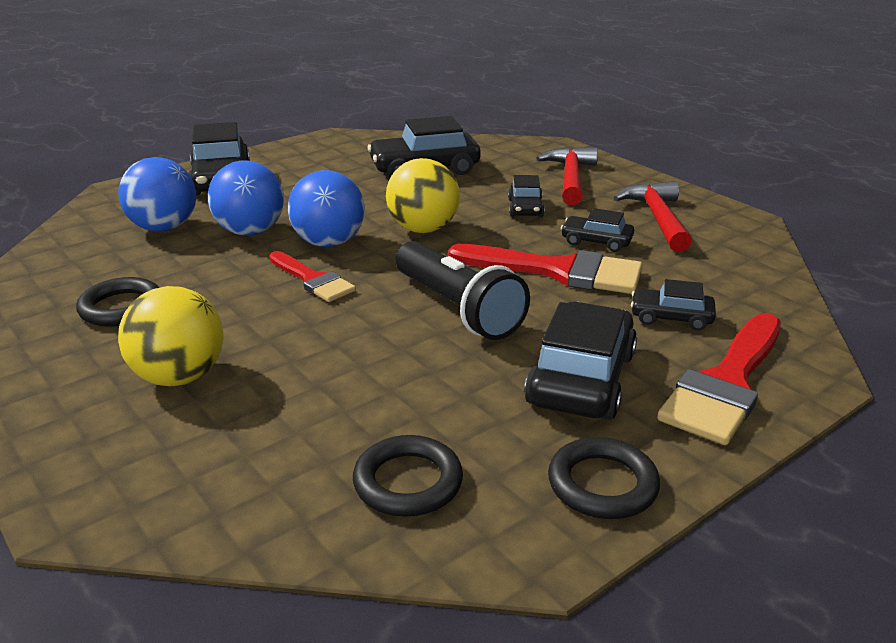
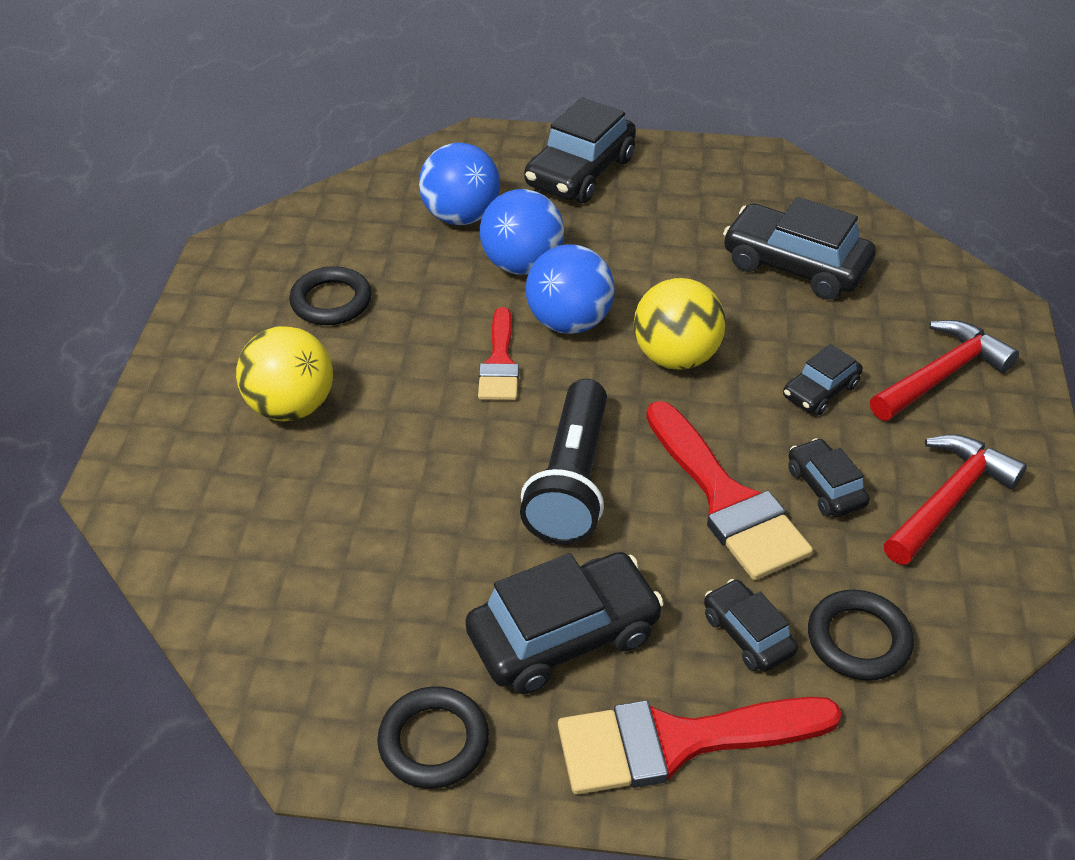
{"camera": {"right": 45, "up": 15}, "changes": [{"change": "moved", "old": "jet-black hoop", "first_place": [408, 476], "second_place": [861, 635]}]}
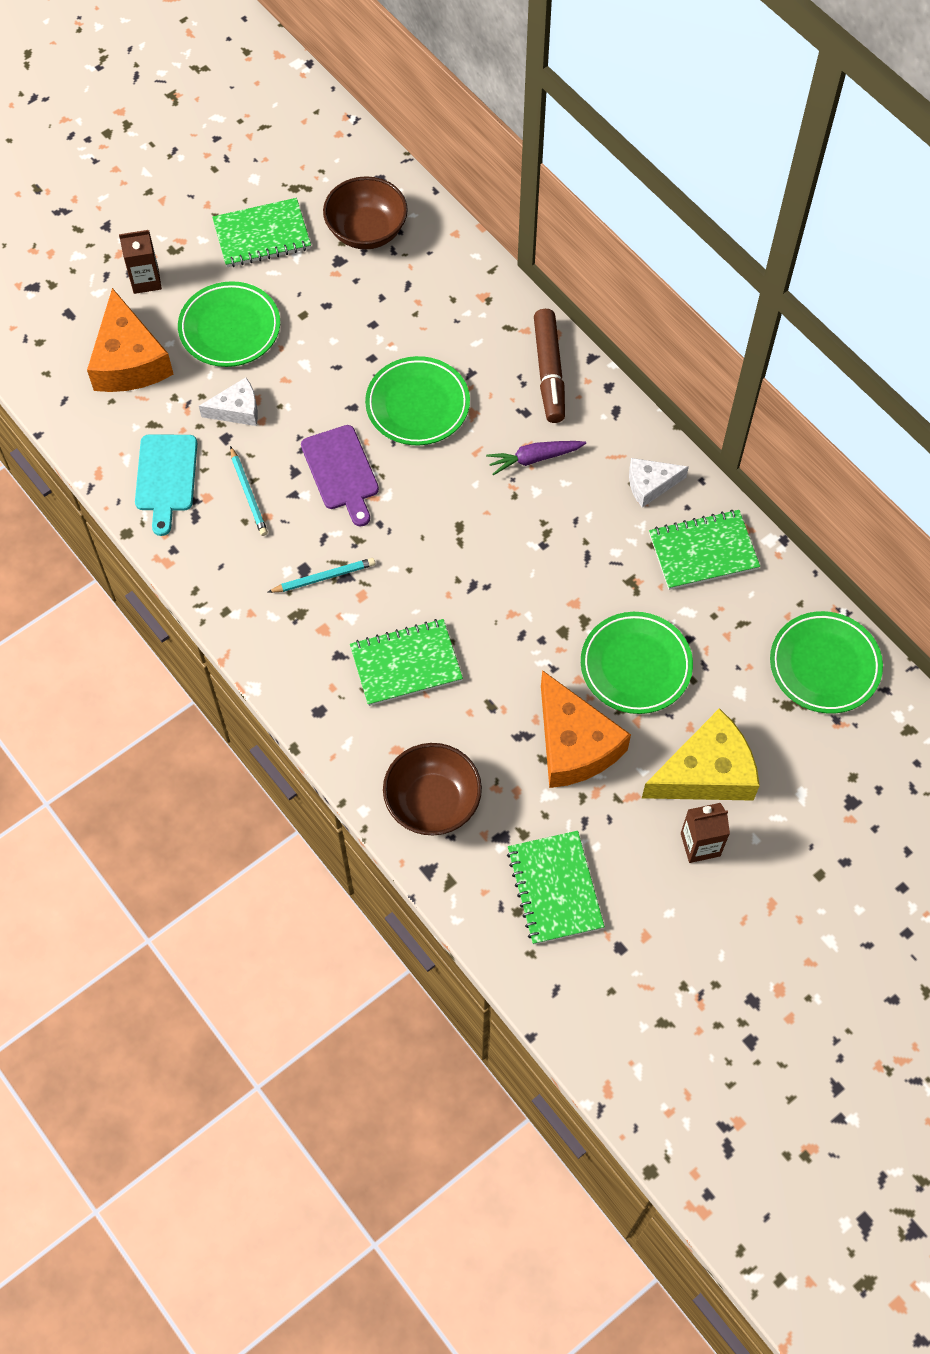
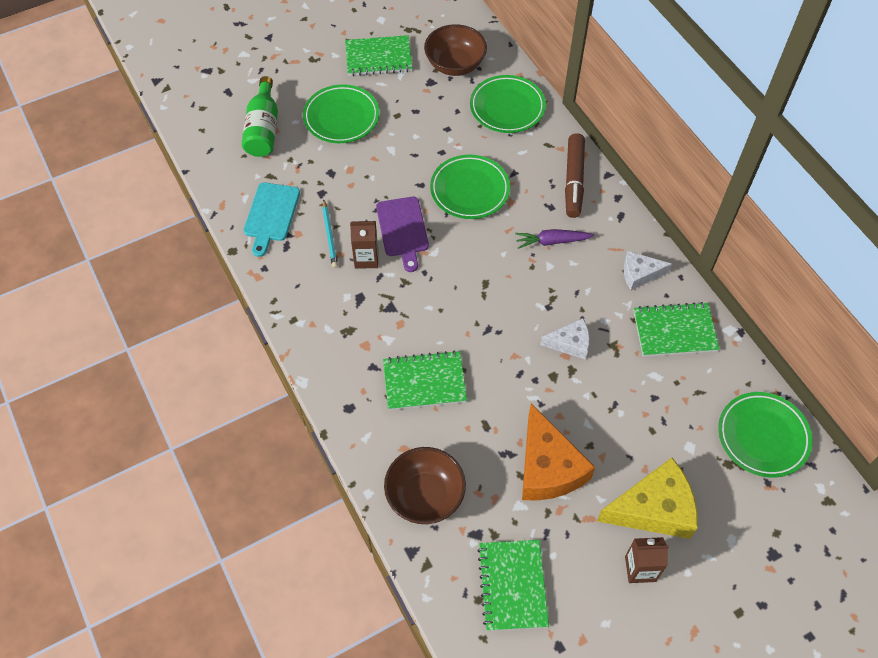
{"camera": {"right": 10, "up": -5}, "changes": [{"change": "moved", "old": "russet milk carton", "first_place": [140, 262], "second_place": [364, 245]}, {"change": "replaced", "old": "orange cheese wedge", "new": "green flask", "first_place": [130, 340], "second_place": [260, 116]}, {"change": "moved", "old": "pure white cheese wedge", "first_place": [228, 401], "second_place": [565, 339]}, {"change": "removed", "old": "aqua wooden pencil", "first_place": [321, 575]}, {"change": "moved", "old": "green plate", "first_place": [637, 663], "second_place": [508, 104]}]}
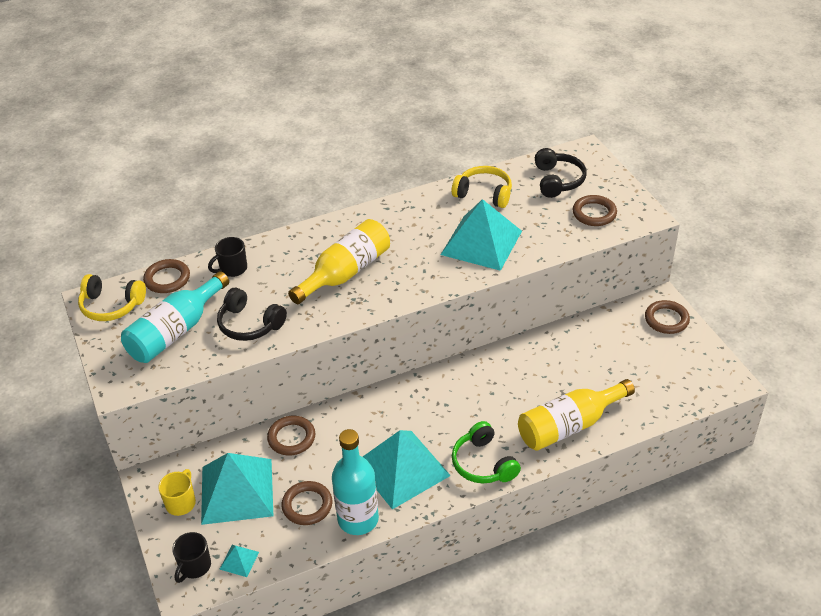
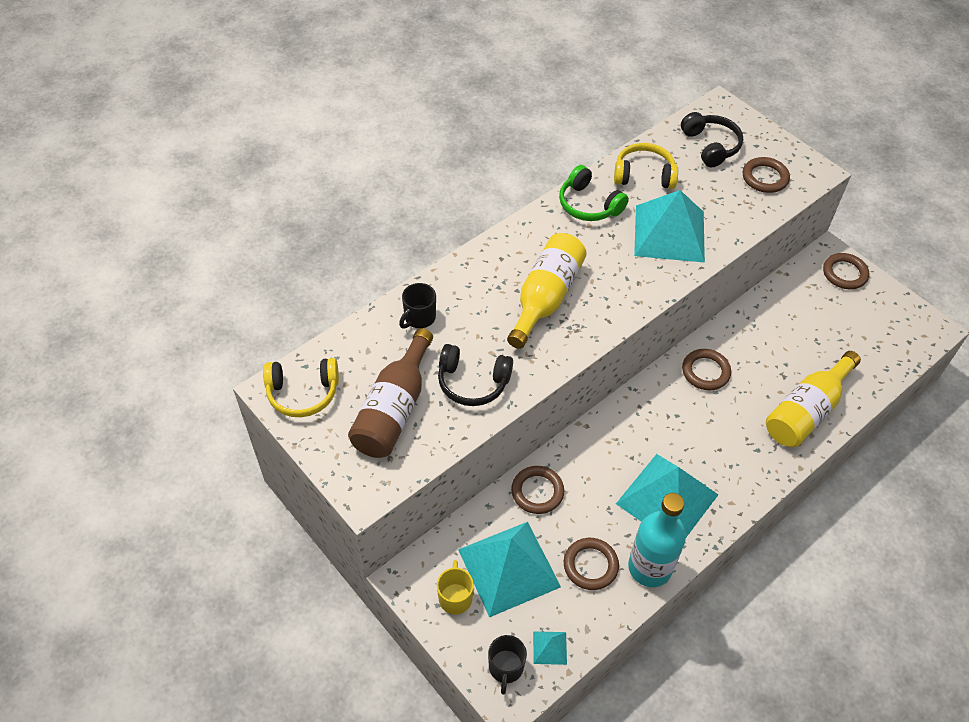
{"camera": {"right": -20, "up": 10}, "changes": [{"change": "moved", "old": "russet hoop", "first_place": [166, 276], "second_place": [706, 369]}, {"change": "recoloured", "old": "aqua flask", "new": "russet flask", "first_place": [175, 317], "second_place": [390, 393]}, {"change": "moved", "old": "green headphones", "first_place": [486, 452], "second_place": [594, 193]}]}
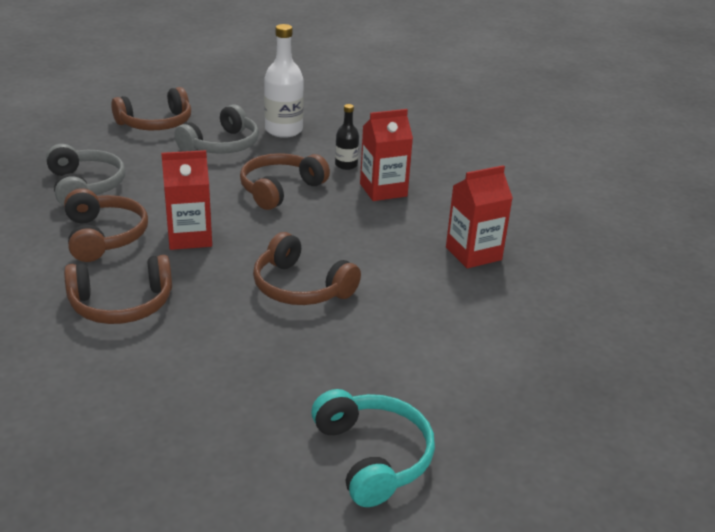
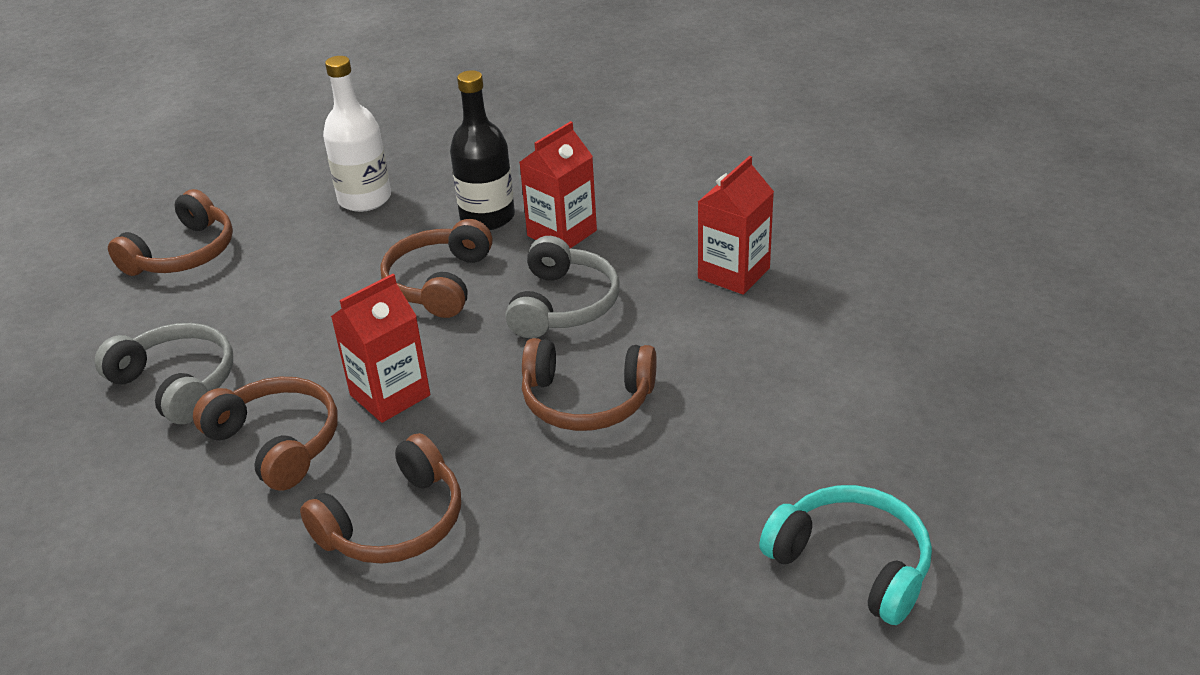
{"camera": {"right": -25, "up": 5}, "changes": [{"change": "moved", "old": "gray headphones", "first_place": [216, 129], "second_place": [562, 287]}, {"change": "resized", "old": "jet-black flask", "first_place": [347, 137], "second_place": [482, 150], "factor": 1.77}]}
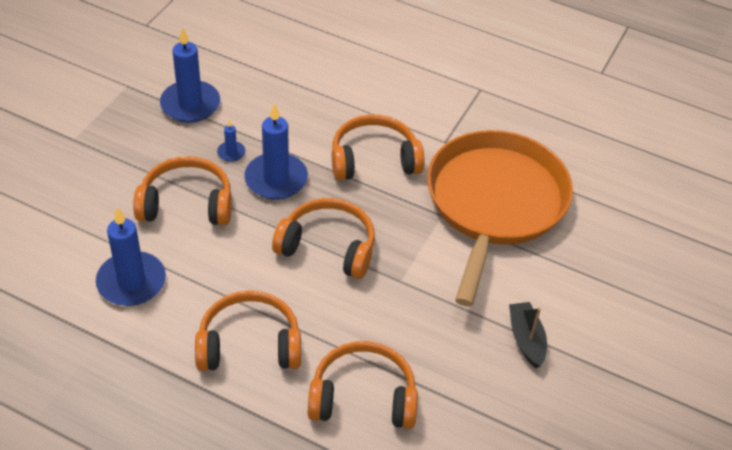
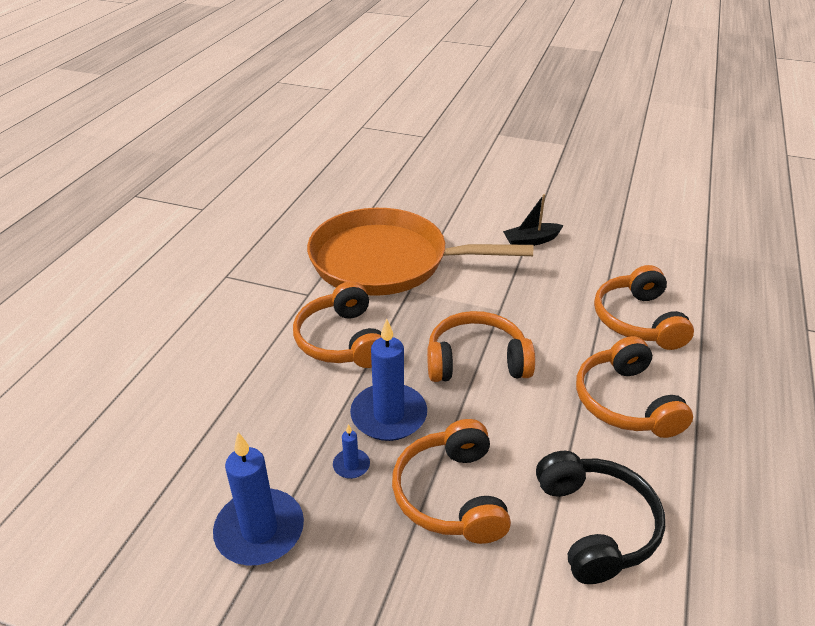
{"camera": {"right": -95, "up": -10}, "changes": [{"change": "turned", "old": "orange headphones", "first_place": [323, 238], "second_place": [481, 346], "degrees": 75}, {"change": "replaced", "old": "blue pillar candle", "new": "jet-black headphones", "first_place": [131, 256], "second_place": [600, 517]}]}
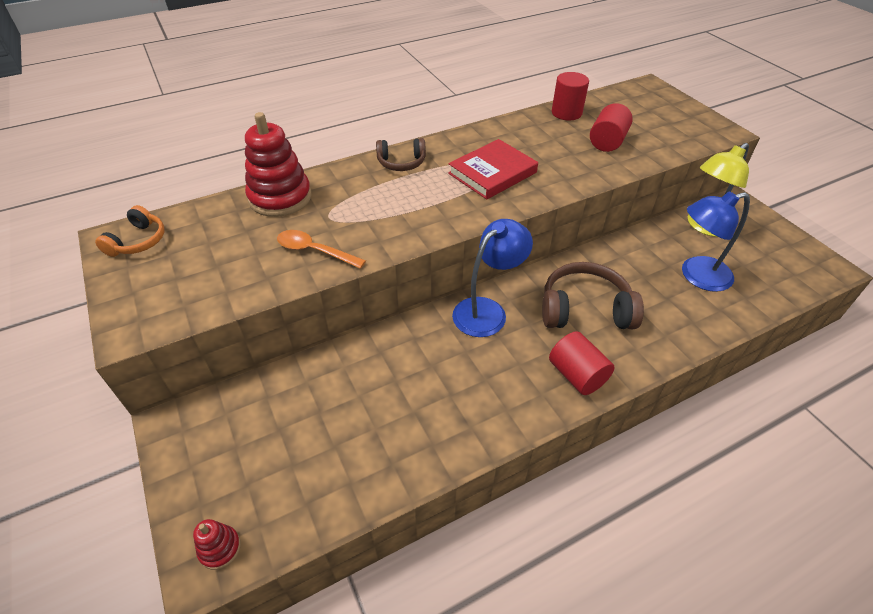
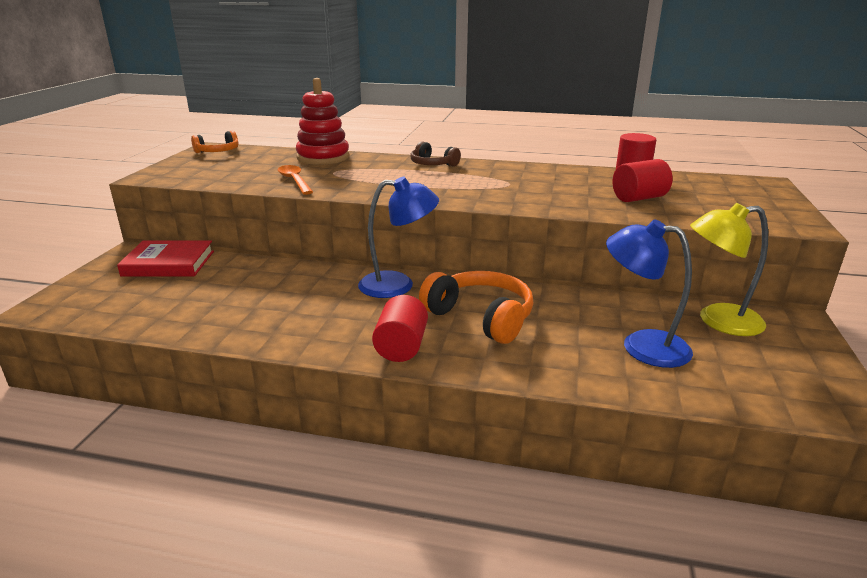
{"camera": {"right": 40, "up": -20}, "changes": [{"change": "moved", "old": "crimson hardcover", "first_place": [493, 169], "second_place": [165, 259]}, {"change": "recoloured", "old": "russet headphones", "new": "orange headphones", "first_place": [593, 295], "second_place": [476, 307]}, {"change": "removed", "old": "crimson stacking rings", "first_place": [217, 544]}]}
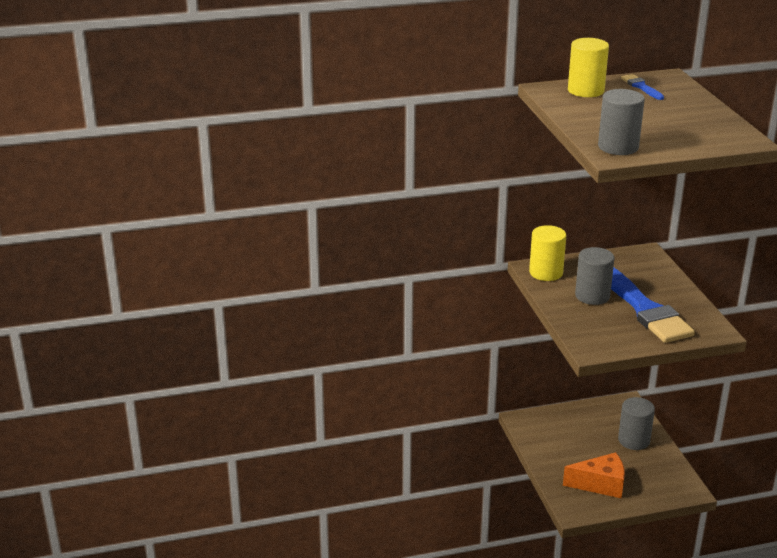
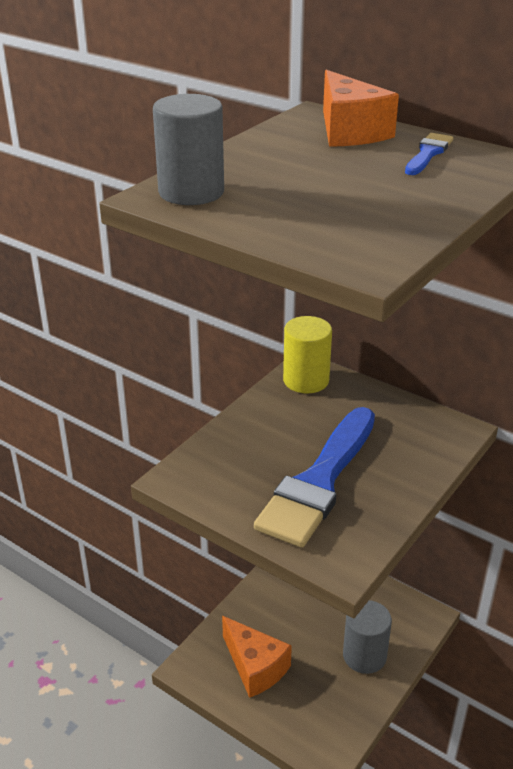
{"camera": {"right": 50, "up": 5}, "changes": [{"change": "replaced", "old": "yellow cylinder shape", "new": "orange cheese wedge", "first_place": [588, 67], "second_place": [361, 108]}, {"change": "removed", "old": "gray cylinder shape", "first_place": [594, 276]}]}
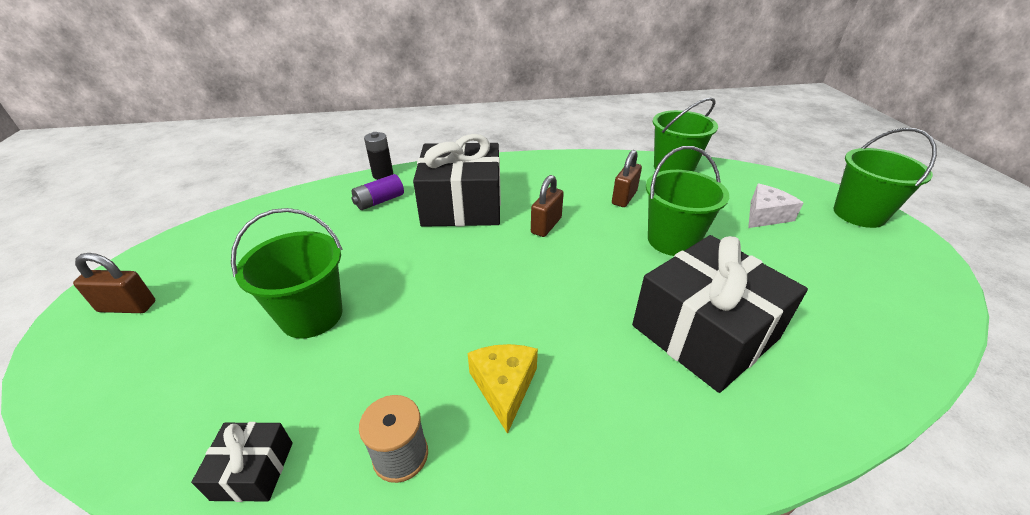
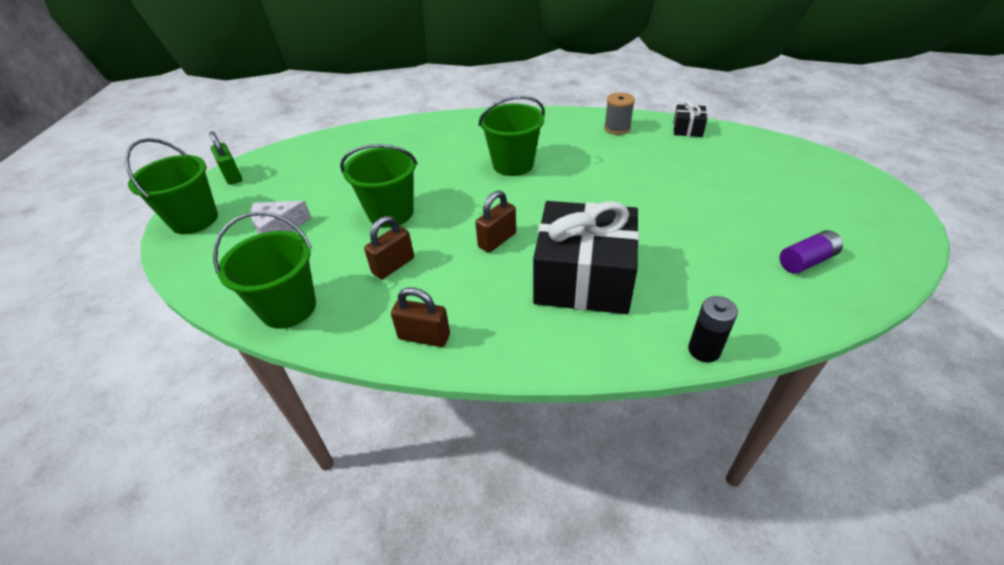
{"camera": {"right": -165, "up": 5}, "changes": [{"change": "moved", "old": "royal purple battery", "first_place": [377, 192], "second_place": [811, 252]}, {"change": "moved", "old": "green bucket", "first_place": [287, 273], "second_place": [511, 136]}, {"change": "removed", "old": "jet-black wrapped gift", "first_place": [720, 314]}, {"change": "moved", "old": "russet small lock", "first_place": [114, 283], "second_place": [420, 317]}, {"change": "removed", "old": "yellow cheese wedge", "first_place": [503, 389]}, {"change": "added", "new": "green small lock", "second_place": [225, 158]}]}
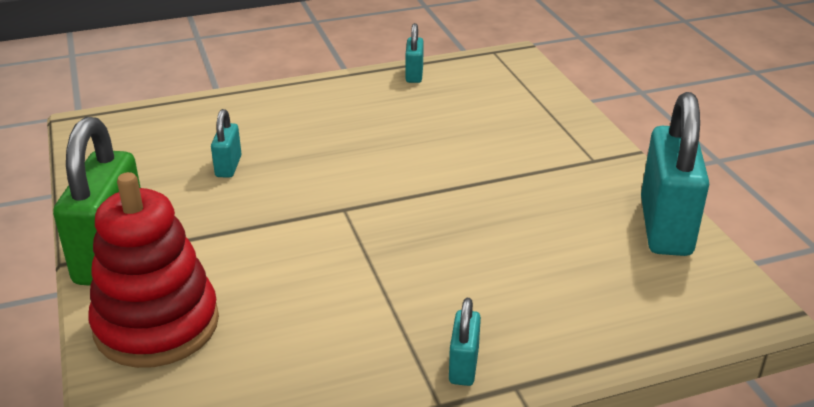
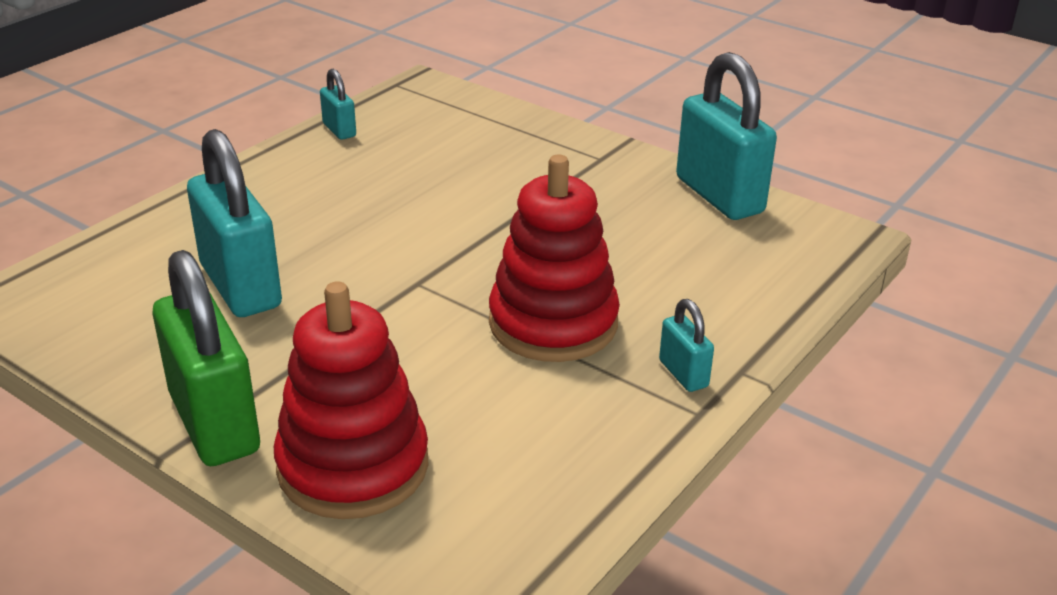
{"camera": {"right": -35, "up": 0}, "changes": [{"change": "resized", "old": "aqua small lock", "first_place": [226, 143], "second_place": [234, 223], "factor": 2.12}, {"change": "added", "new": "crimson stacking rings", "second_place": [554, 258]}]}
